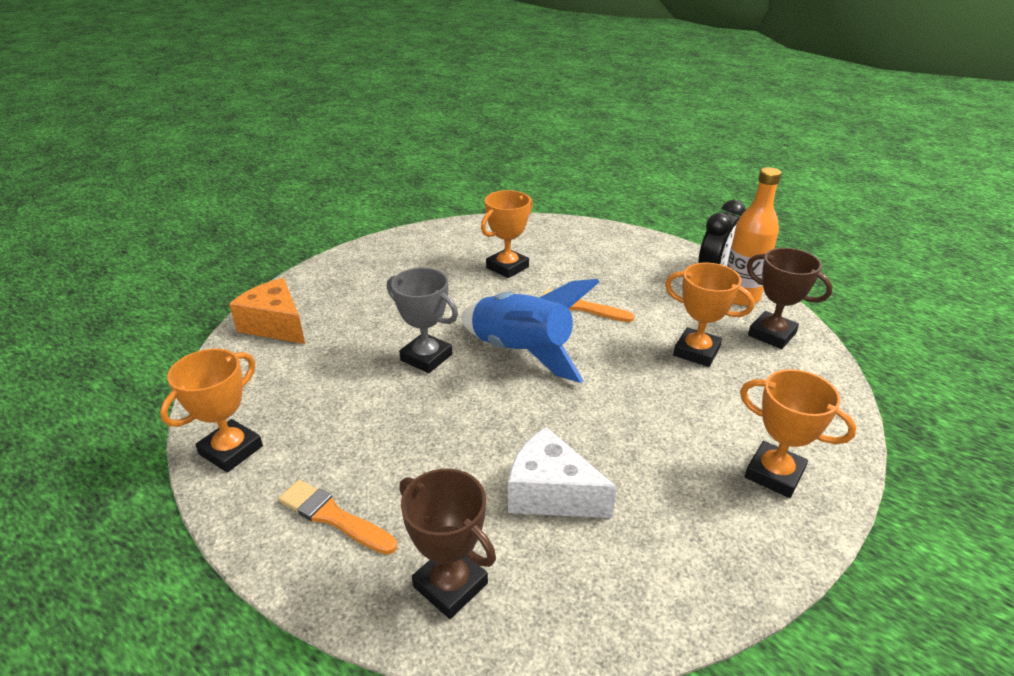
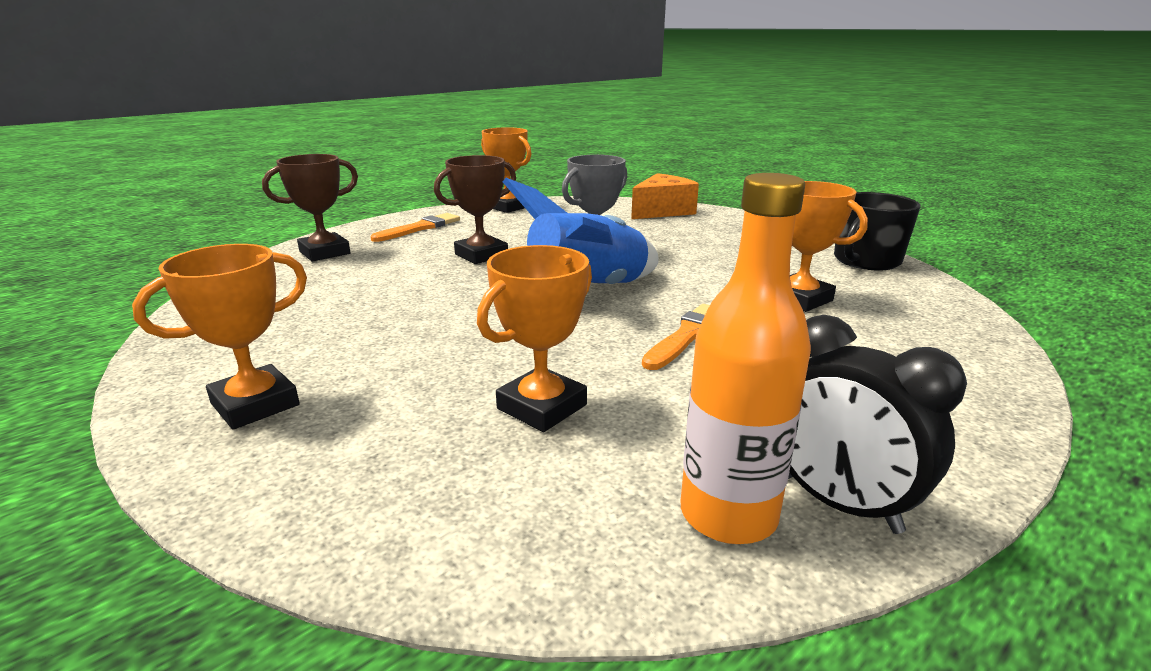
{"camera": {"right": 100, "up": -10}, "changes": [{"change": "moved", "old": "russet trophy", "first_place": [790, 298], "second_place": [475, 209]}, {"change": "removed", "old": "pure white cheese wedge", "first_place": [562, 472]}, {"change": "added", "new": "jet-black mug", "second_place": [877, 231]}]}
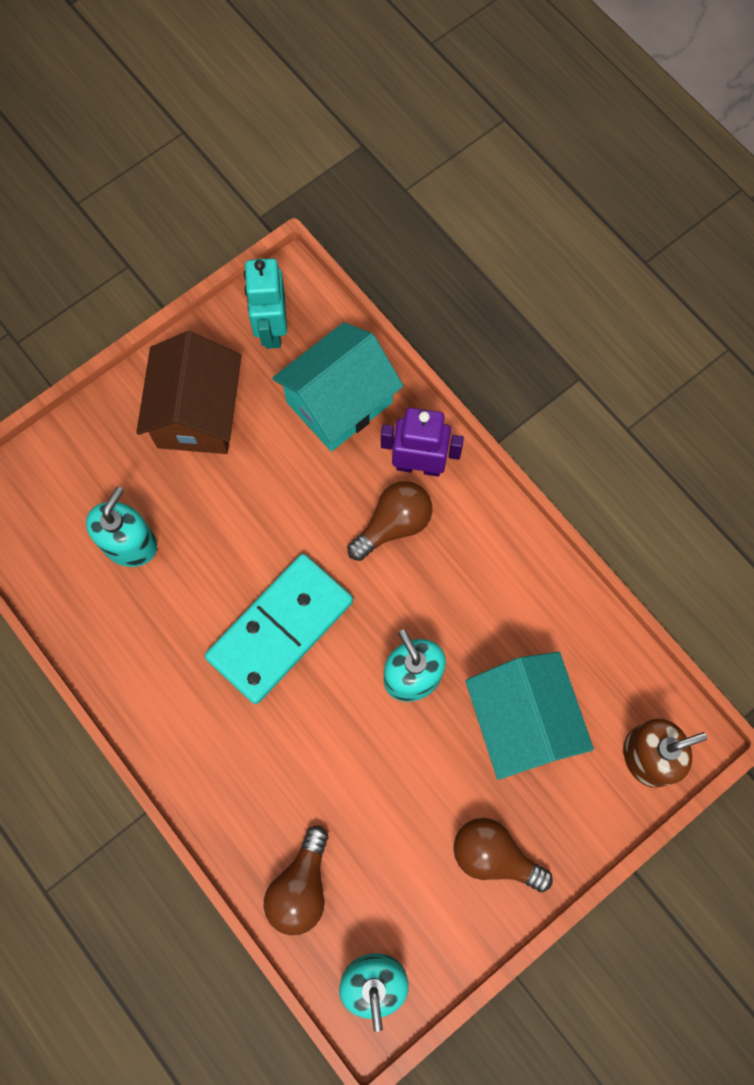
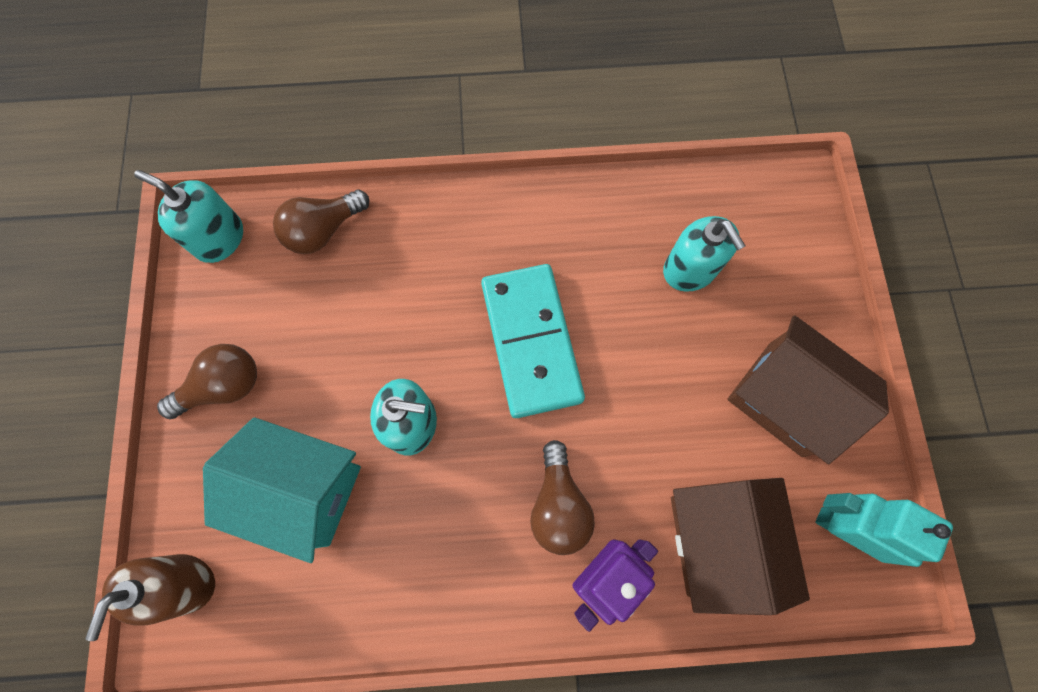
{"camera": {"right": 125, "up": 0}, "changes": [{"change": "recoloured", "old": "aqua house", "new": "russet house", "first_place": [337, 386], "second_place": [740, 546]}, {"change": "turned", "old": "russet light bulb", "first_place": [296, 880], "second_place": [321, 221], "degrees": -90}]}
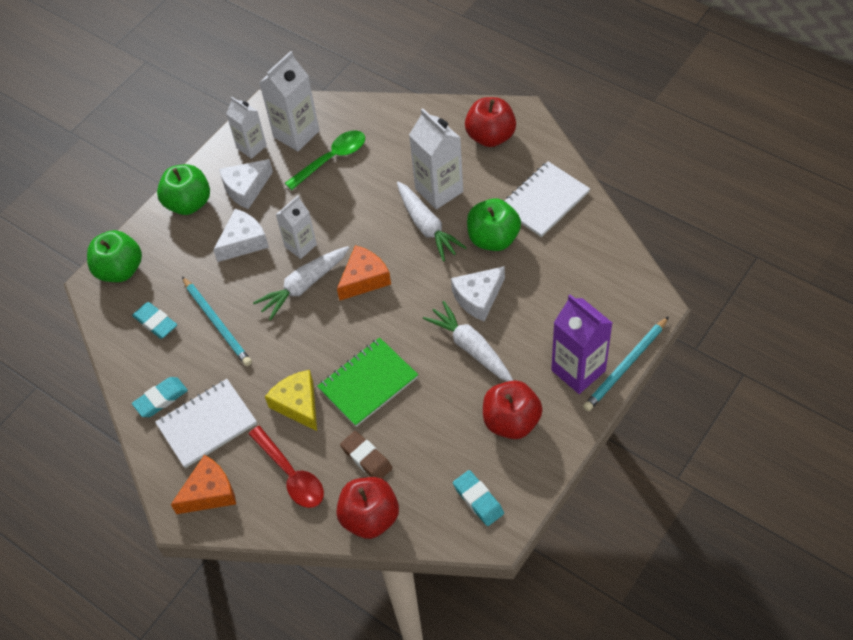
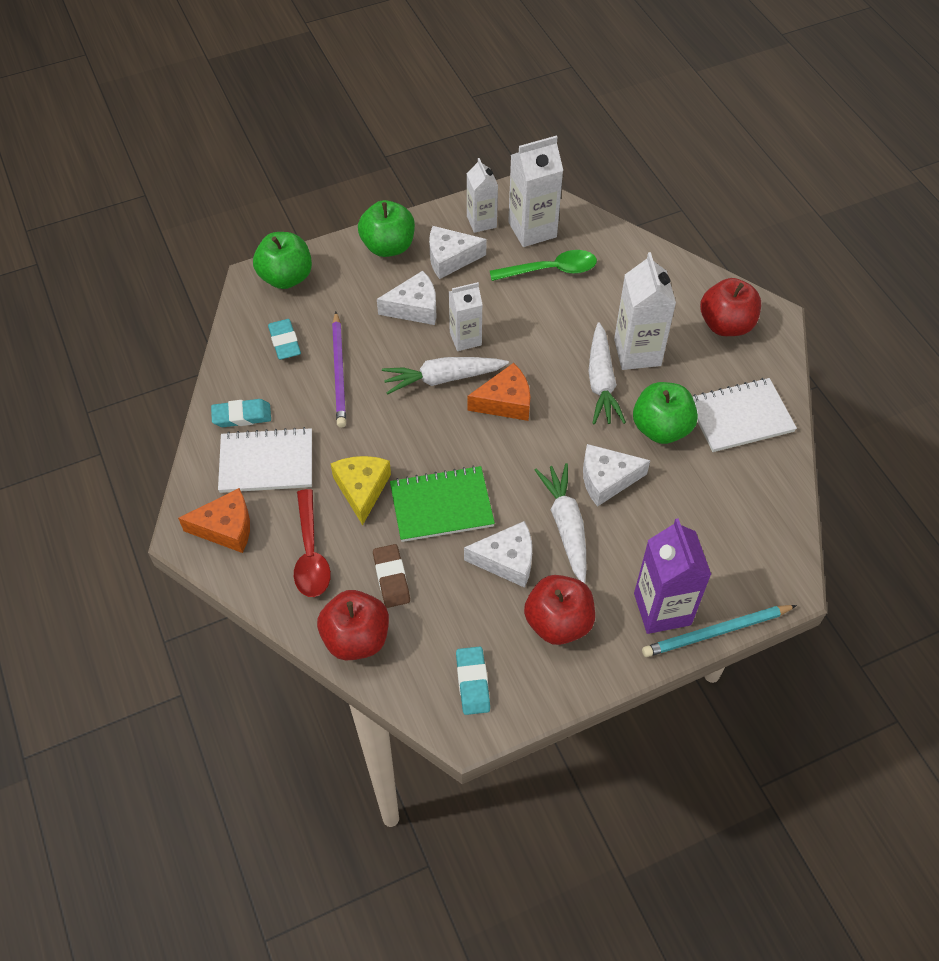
{"camera": {"right": 25, "up": 0}, "changes": [{"change": "recoloured", "old": "aqua wooden pencil", "new": "royal purple wooden pencil", "first_place": [217, 321], "second_place": [339, 369]}, {"change": "added", "new": "pure white cheese wedge", "second_place": [498, 554]}]}
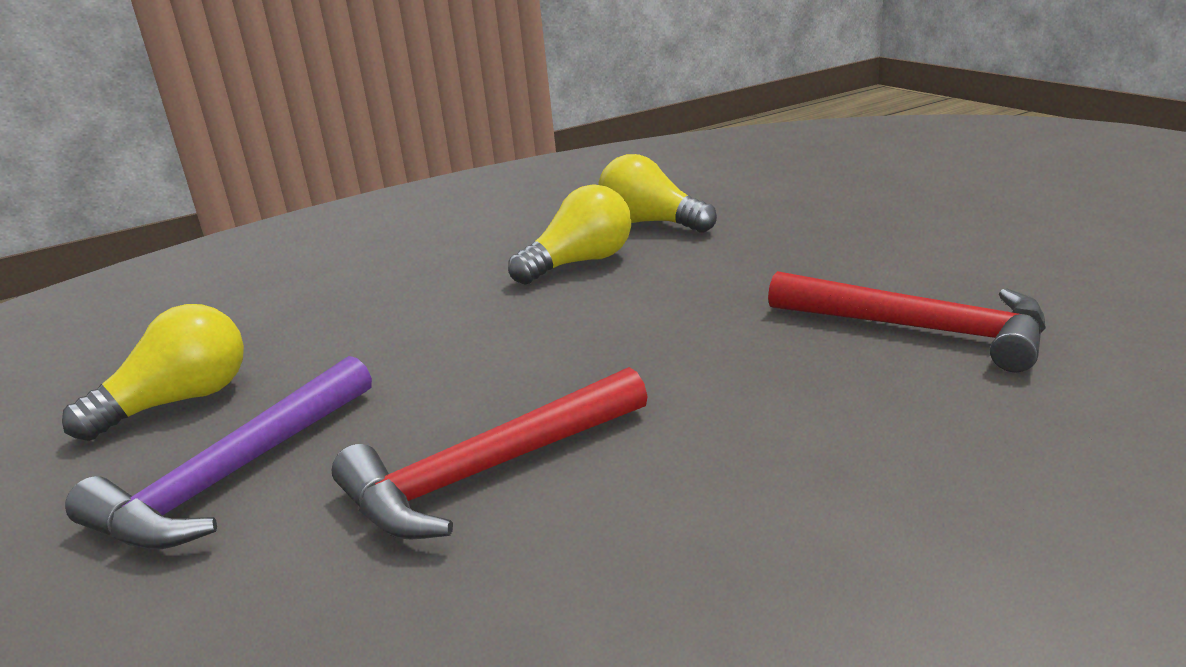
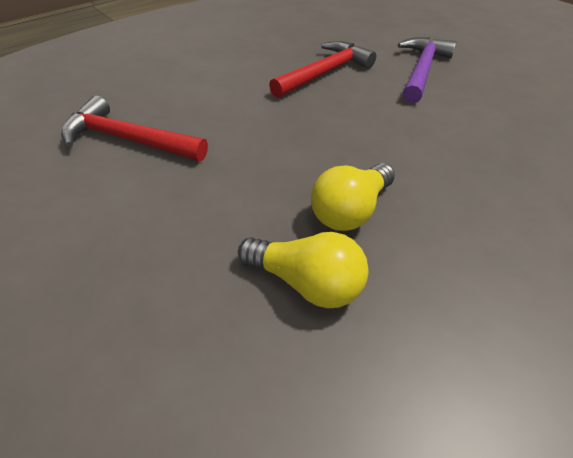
{"camera": {"right": 165, "up": 20}, "changes": [{"change": "removed", "old": "yellow light bulb", "first_place": [153, 372]}]}
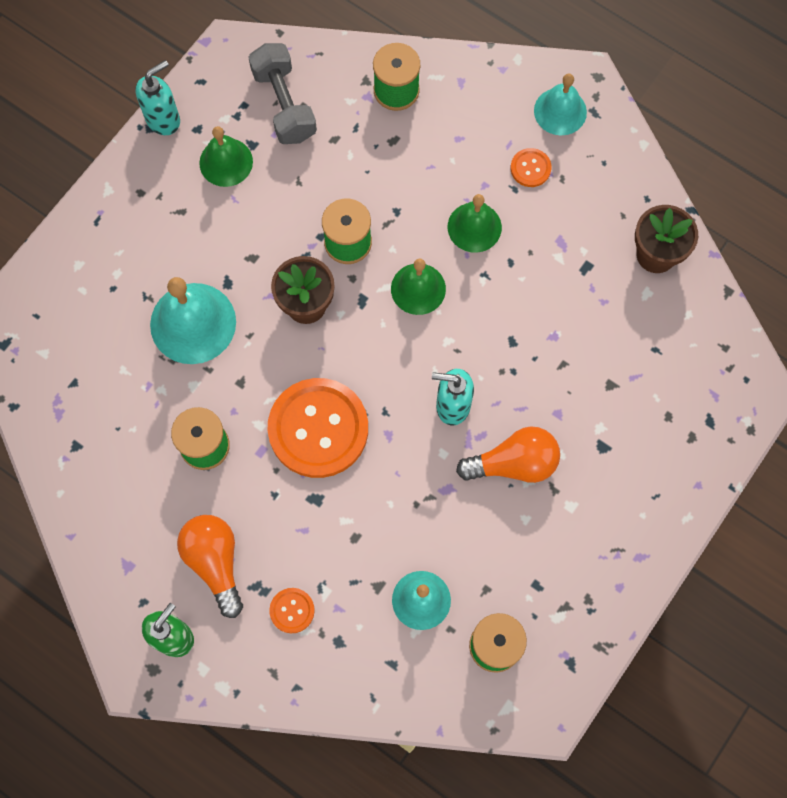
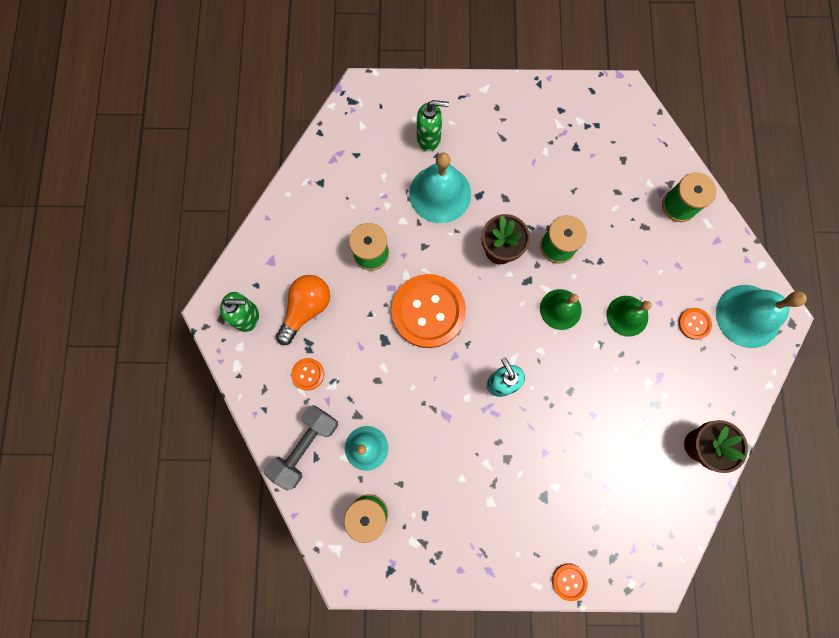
{"camera": {"right": 55, "up": 5}, "changes": [{"change": "moved", "old": "gray free weight", "first_place": [282, 93], "second_place": [301, 448]}, {"change": "removed", "old": "aqua pump bottle", "first_place": [158, 97]}, {"change": "resized", "old": "aqua hand bell", "first_place": [560, 105], "second_place": [761, 316], "factor": 1.55}, {"change": "removed", "old": "green hand bell", "first_place": [226, 156]}, {"change": "removed", "old": "orange light bulb", "first_place": [508, 454]}, {"change": "added", "new": "green pump bottle", "second_place": [433, 125]}, {"change": "added", "new": "orange shirt button", "second_place": [570, 582]}]}
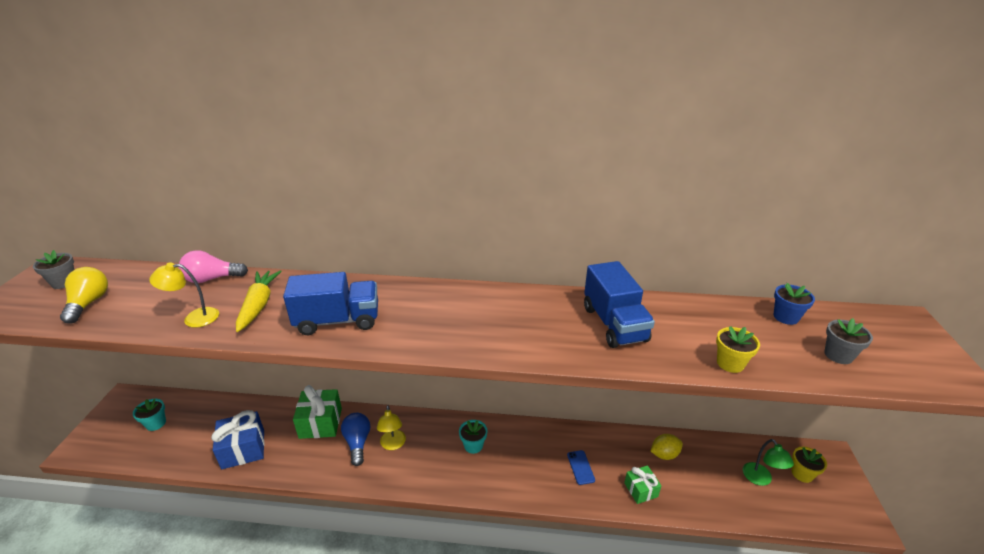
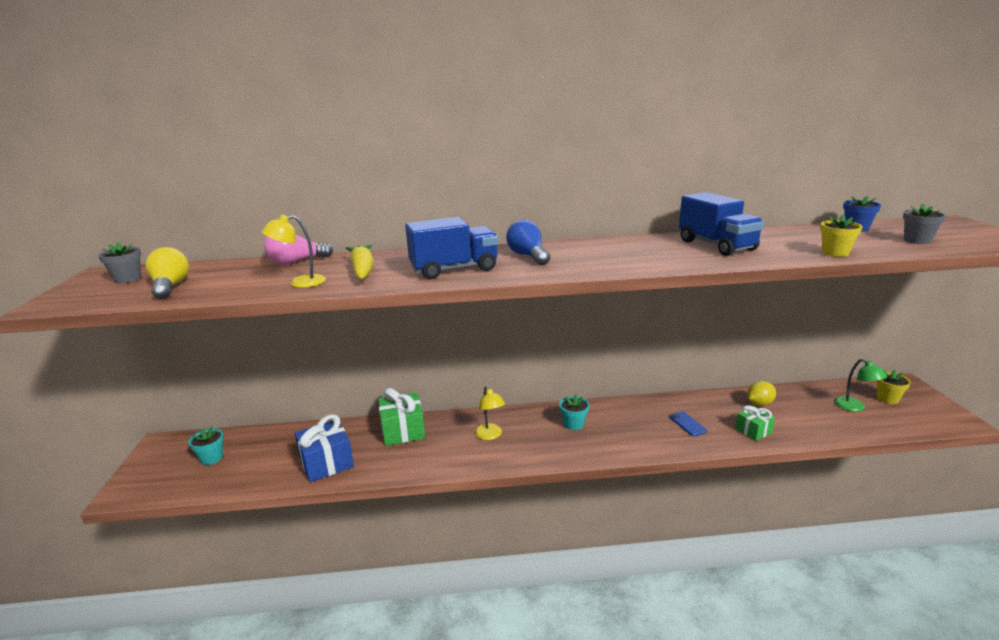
{"camera": {"right": -10, "up": -10}, "changes": [{"change": "moved", "old": "blue light bulb", "first_place": [355, 439], "second_place": [528, 242]}]}
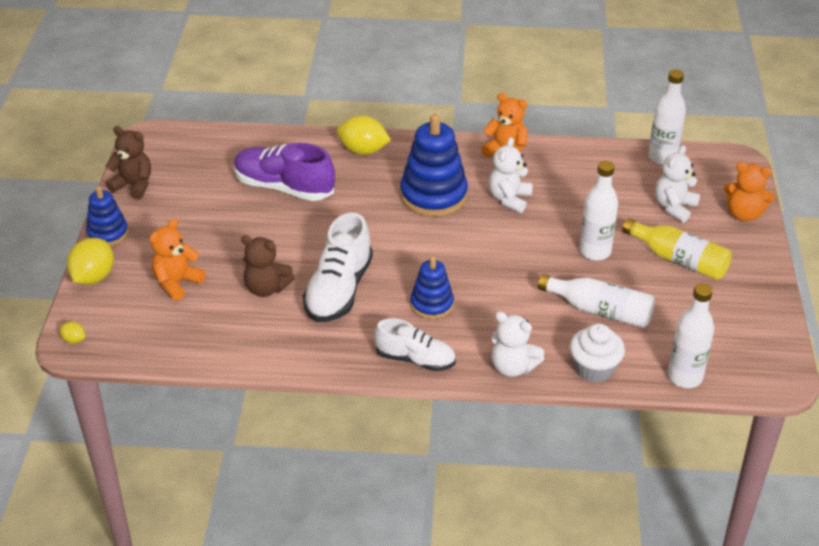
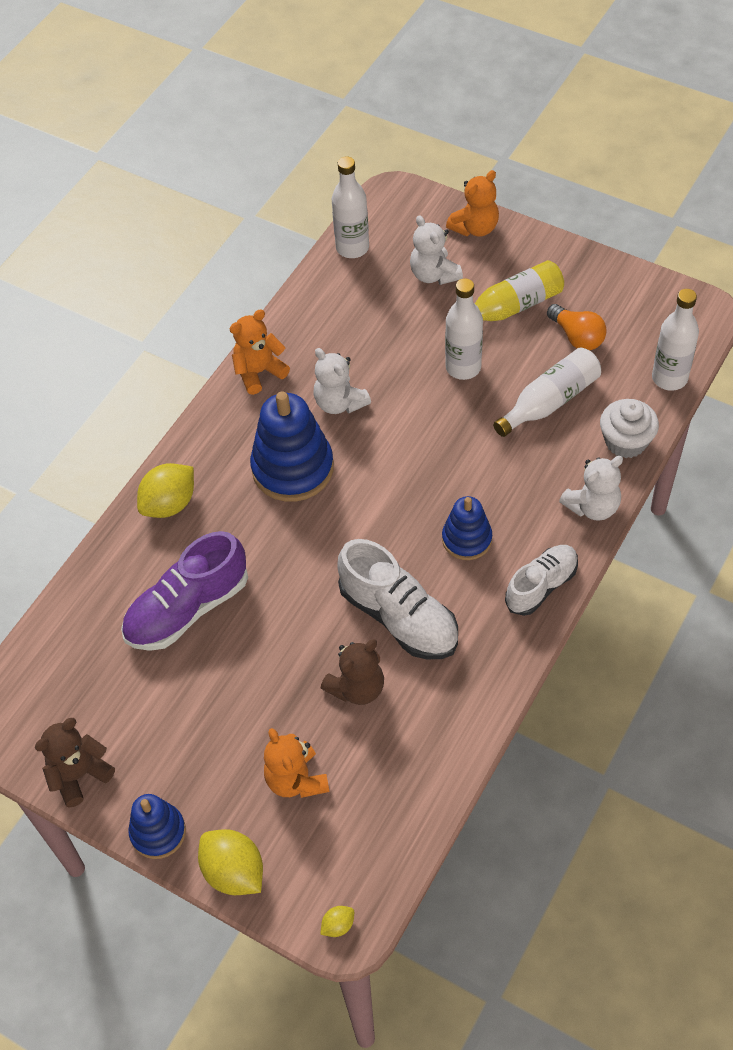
{"camera": {"right": -60, "up": 15}, "changes": [{"change": "added", "new": "orange light bulb", "second_place": [577, 327]}]}
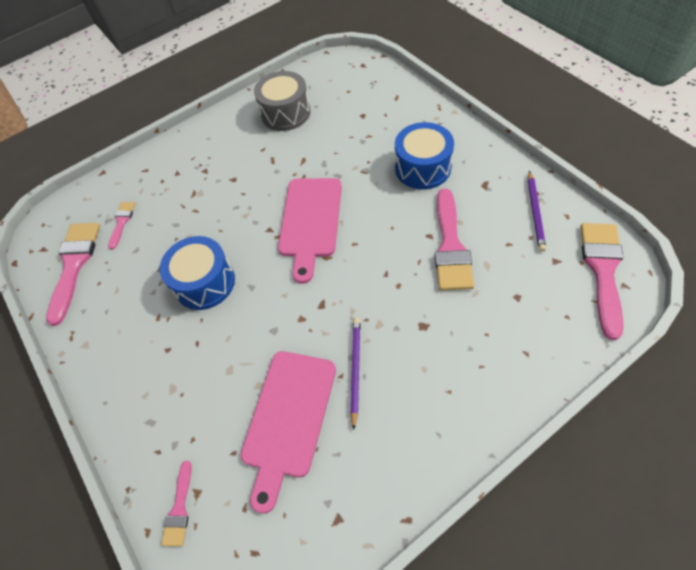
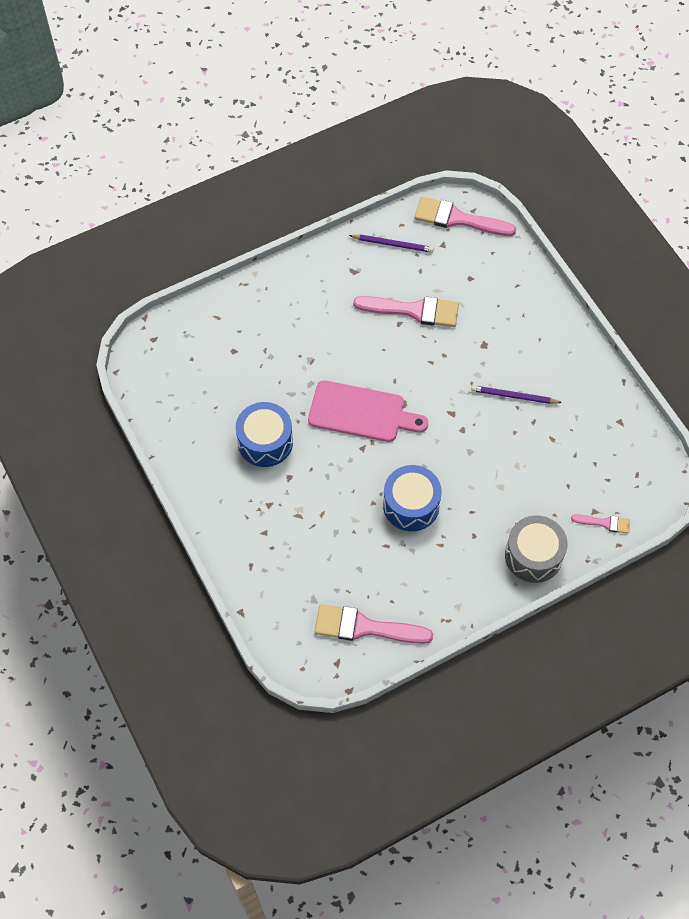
{"camera": {"right": -90, "up": 5}, "changes": [{"change": "moved", "old": "gray toy drum", "first_place": [282, 101], "second_place": [536, 549]}, {"change": "moved", "old": "blue toy drum", "first_place": [424, 156], "second_place": [264, 434]}, {"change": "removed", "old": "rosy paintbrush", "first_place": [122, 226]}, {"change": "removed", "old": "rosy cutting board", "first_place": [288, 432]}]}
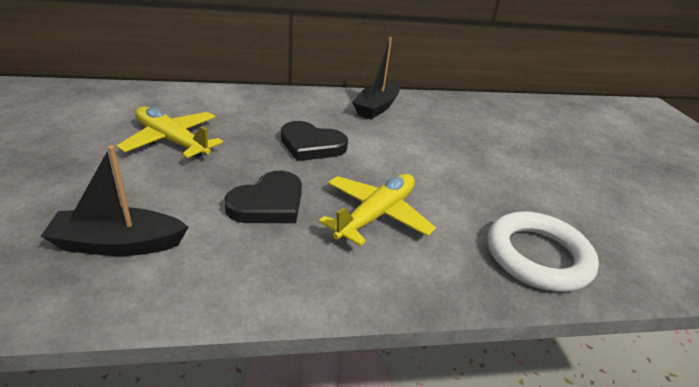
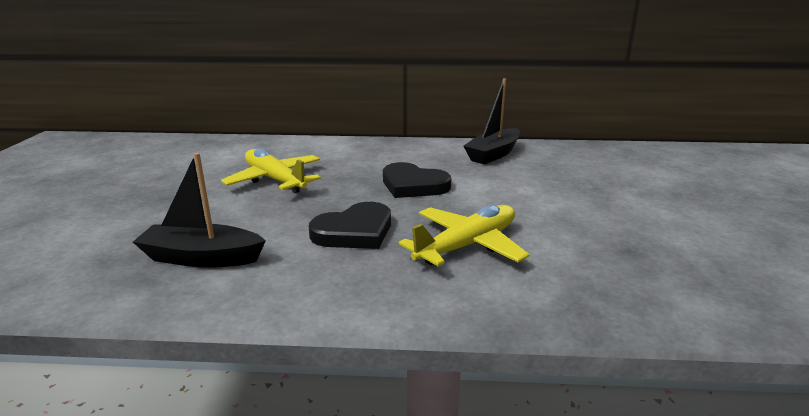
{"camera": {"right": 15, "up": -10}, "changes": [{"change": "removed", "old": "pure white hoop", "first_place": [543, 251]}]}
